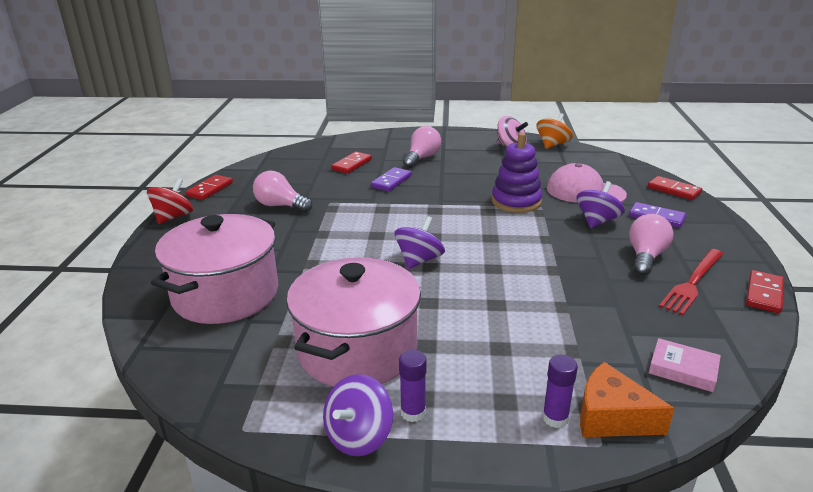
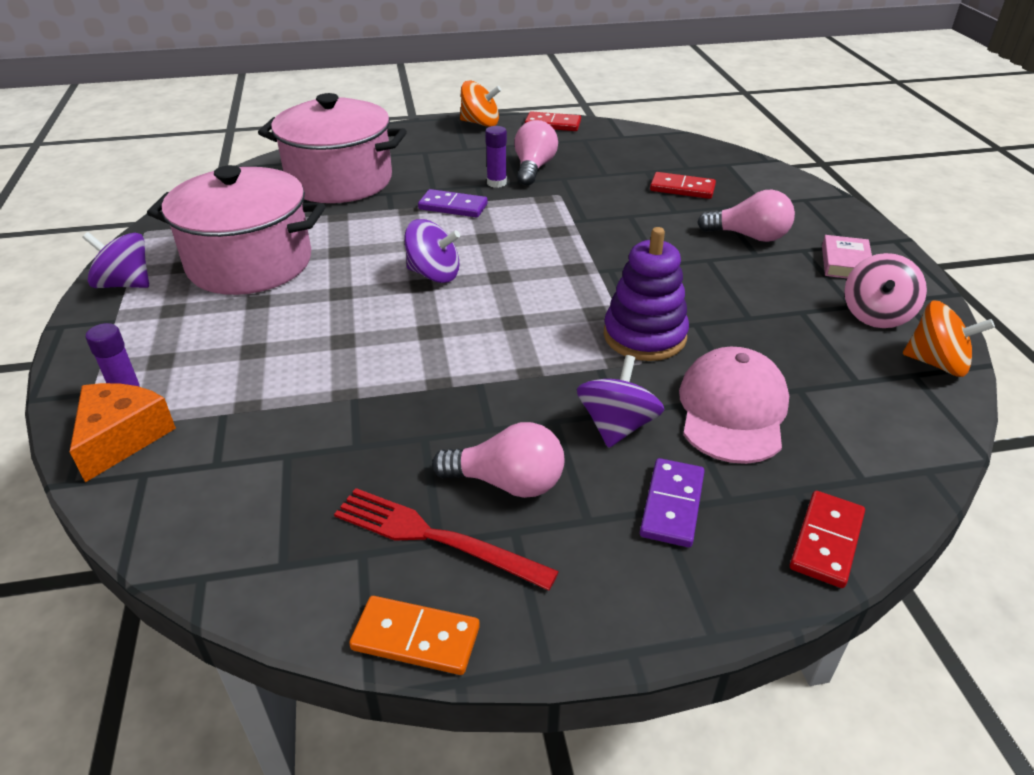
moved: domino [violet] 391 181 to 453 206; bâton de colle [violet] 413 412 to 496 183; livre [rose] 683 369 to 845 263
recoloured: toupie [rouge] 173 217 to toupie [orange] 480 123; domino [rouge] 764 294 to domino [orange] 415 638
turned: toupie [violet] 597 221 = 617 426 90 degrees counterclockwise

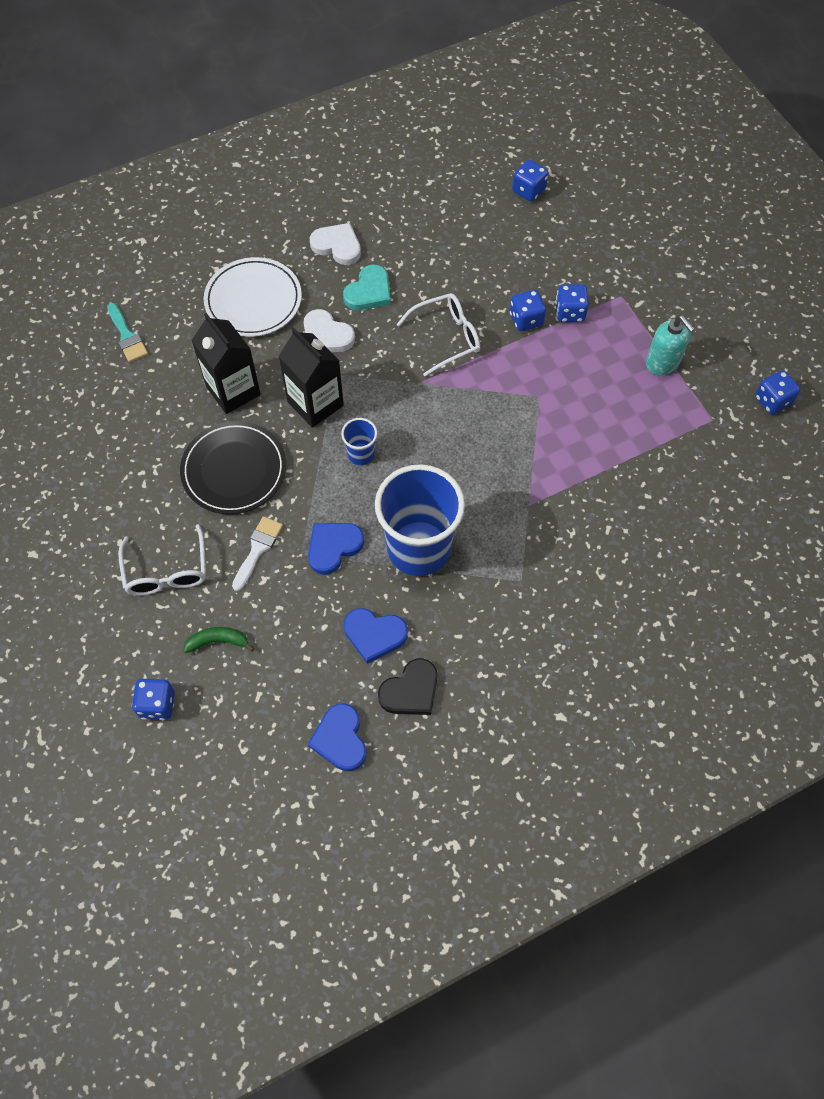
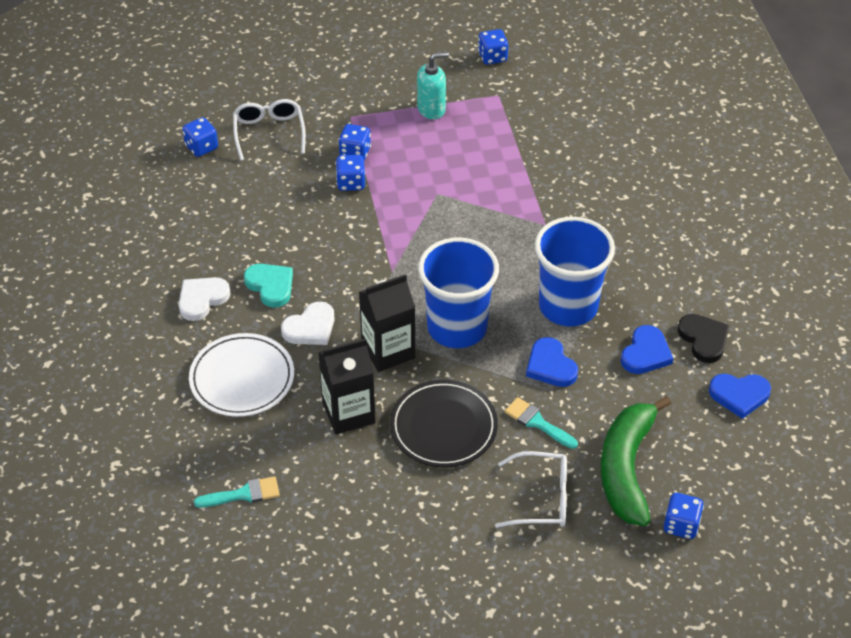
moved: lunettes [blanc] 447 337 to 269 132
recoloured: pinceau [blanc] 258 549 to pinceau [turquoise] 537 422
resized: banane [vert] 218 641 = 626 468 x2.34; gobelet [bleu] 361 454 = 457 327 x2.28

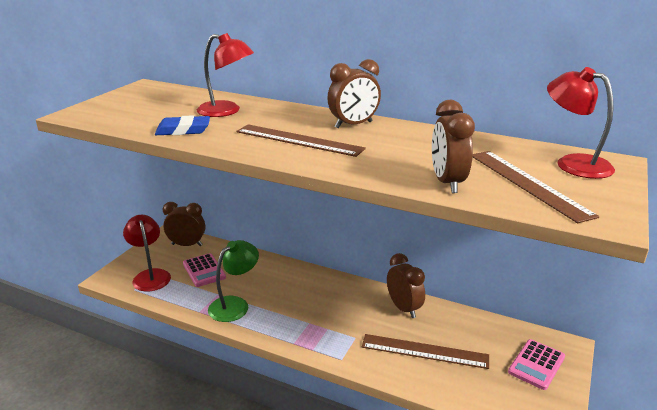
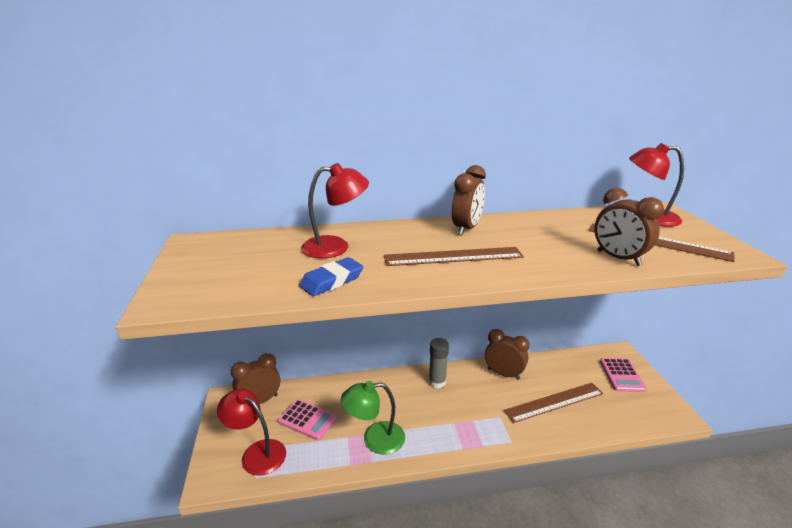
added: bâton de colle [gris] 437 382
turned: lampe [vert] 235 304 = 375 439 105 degrees counterclockwise

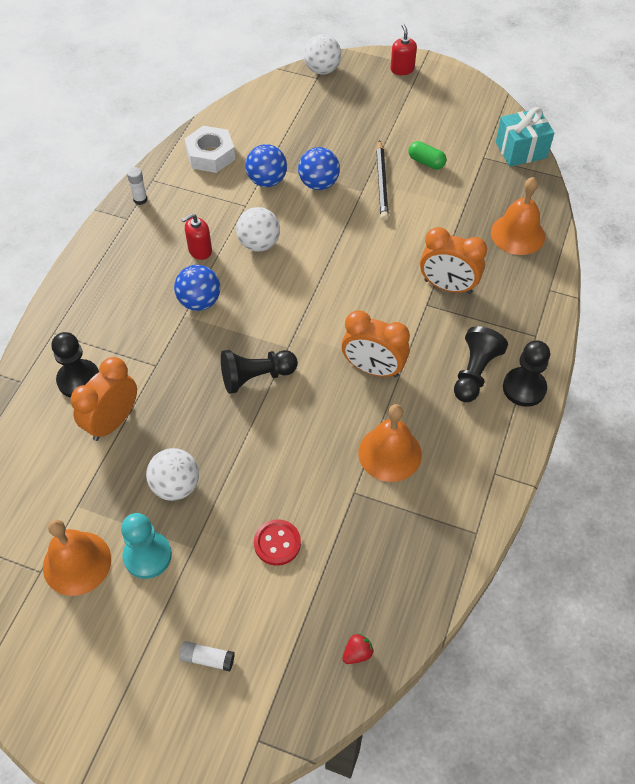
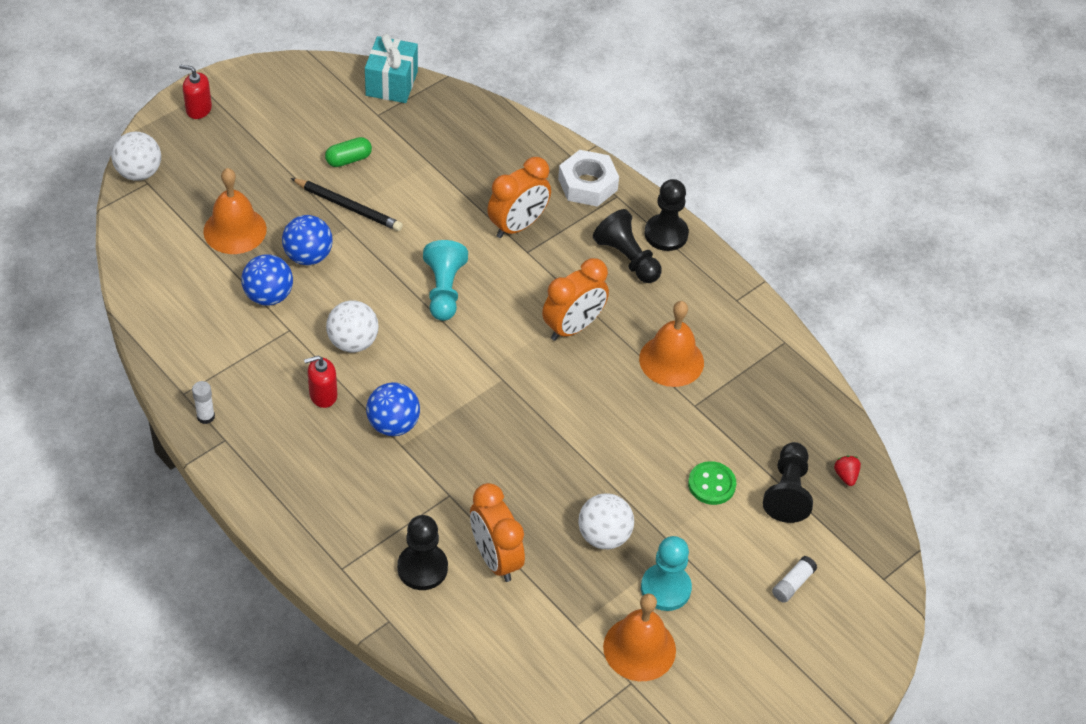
added: pion [turquoise] 444 290
moved: écrou [blanc] 210 155 to 587 184; pion [noir] 256 377 to 787 492; cloche [orange] 517 234 to 235 230
recoloured: bouton [rouge] 277 543 to bouton [vert] 711 484
turned: distributeur de savon [rouge] 200 250 = 323 395 75 degrees clockwise

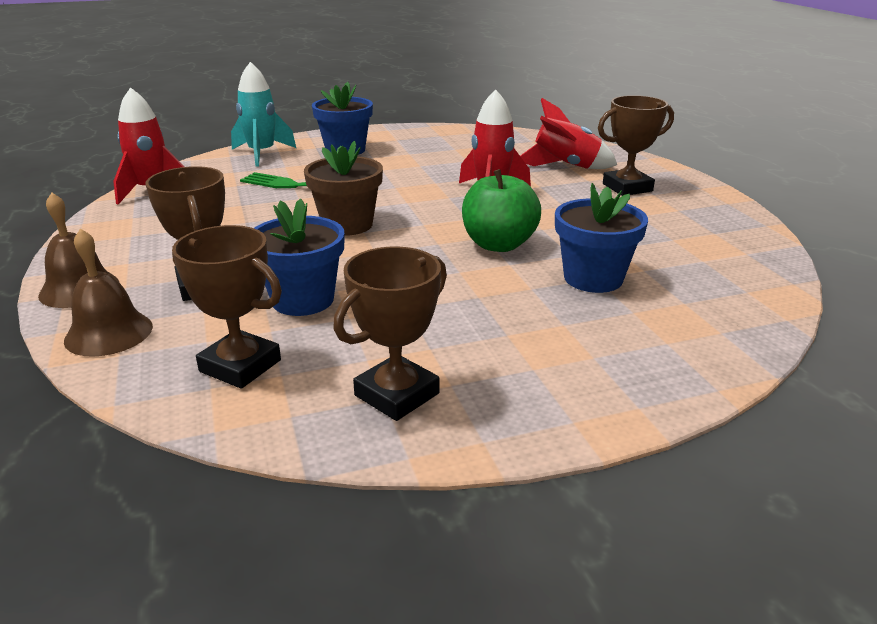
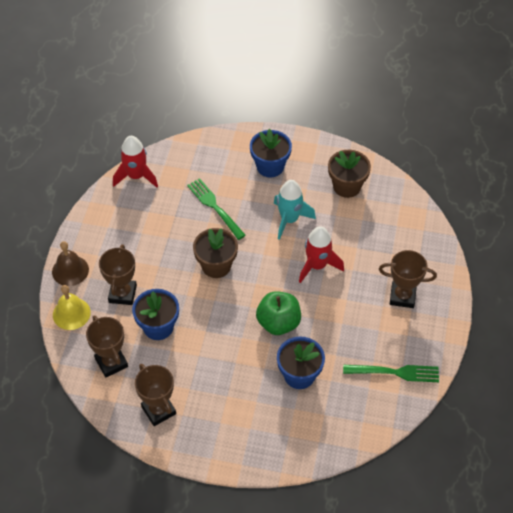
removed: fusée [rouge] 565 167
added: pot de fleurs [marron] 347 186; fourchette [vert] 395 372
moved: fusée [turquoise] 262 154 to 289 220
recoloured: cloche [marron] 109 333 to cloche [jaune] 71 313
turned: trophée [marron] 397 394 = 158 410 75 degrees clockwise

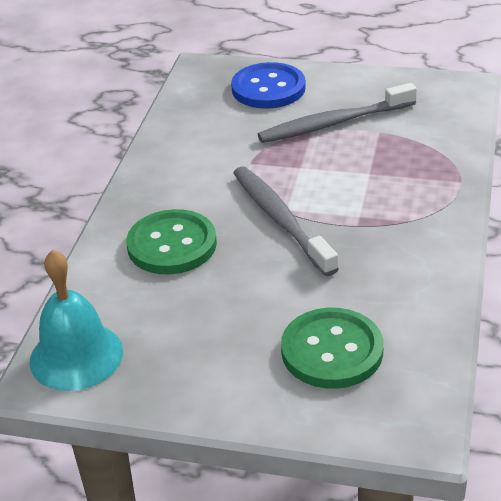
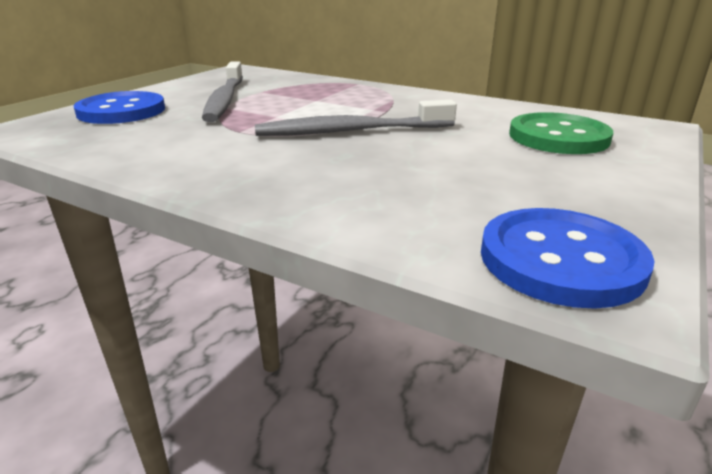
removed: bouton [vert] 172 245
replaced: cloche [turquoise] 76 356 to bouton [bleu] 560 260

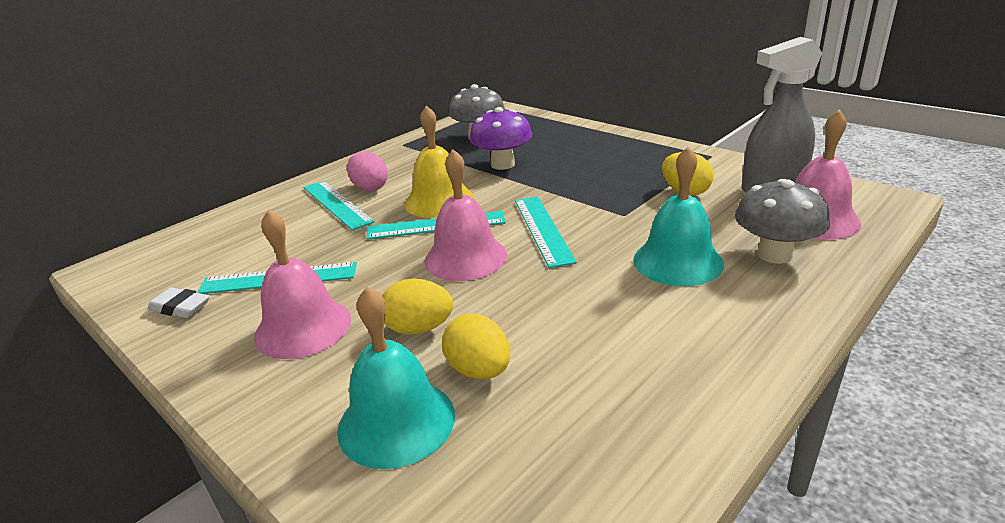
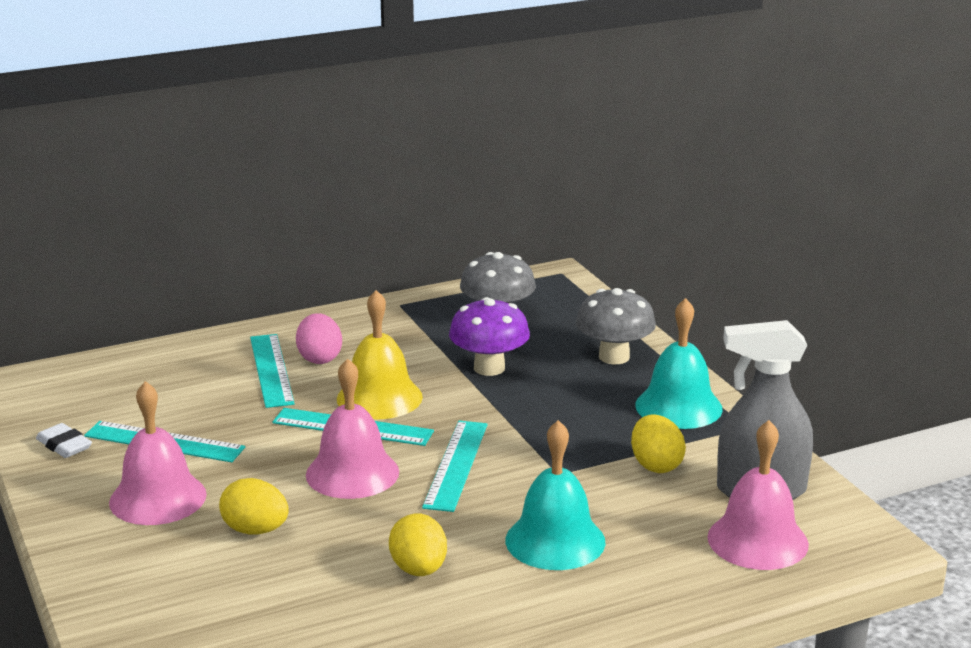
moved: cloche [turquoise] 396 421 to 678 407; œuf [jaune] 479 371 to 419 570; champignon [gris] 774 254 to 614 357

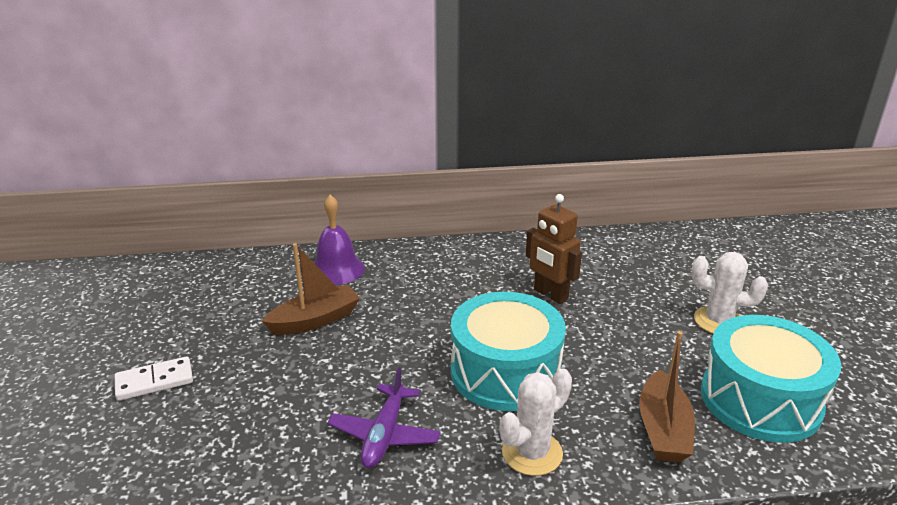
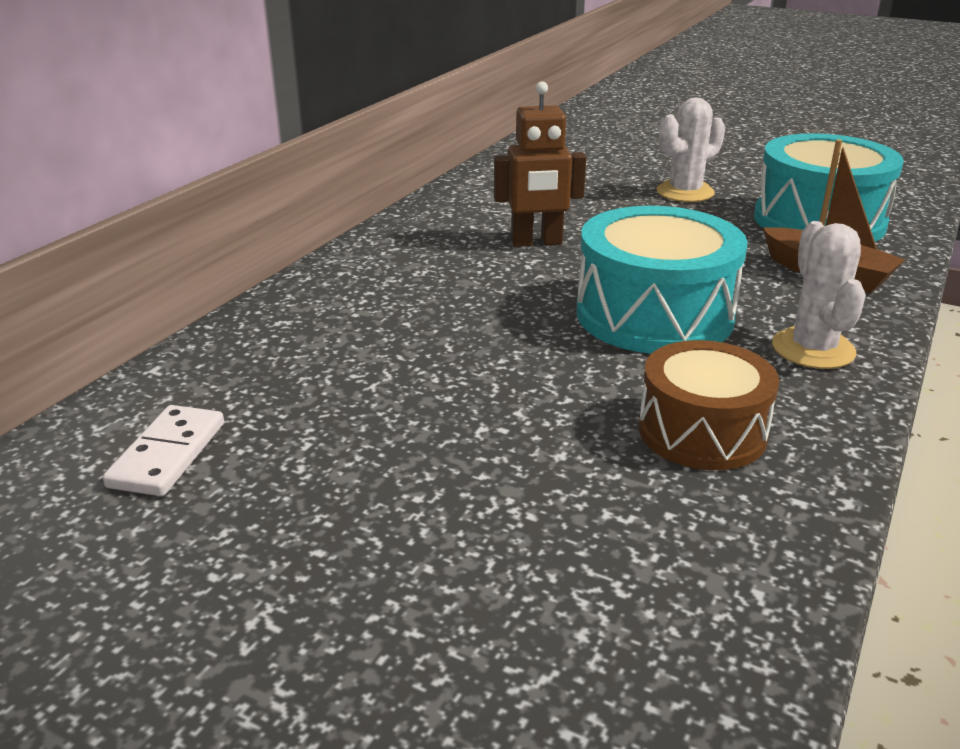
removed: bateau [marron] 315 320; cloche [violet] 337 269
moved: domino [blanc] 154 381 to 168 455
replaced: avion [violet] 384 435 to tambour [marron] 702 431

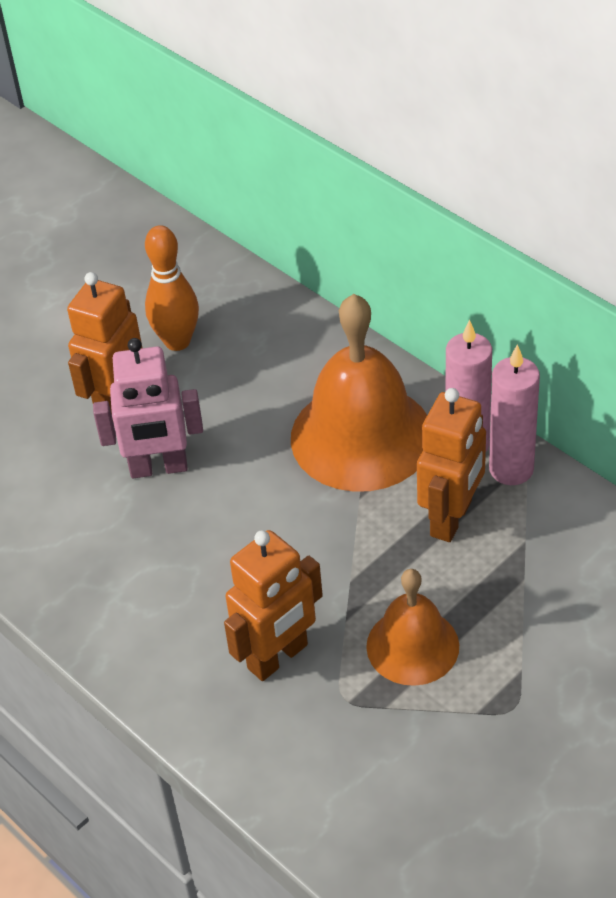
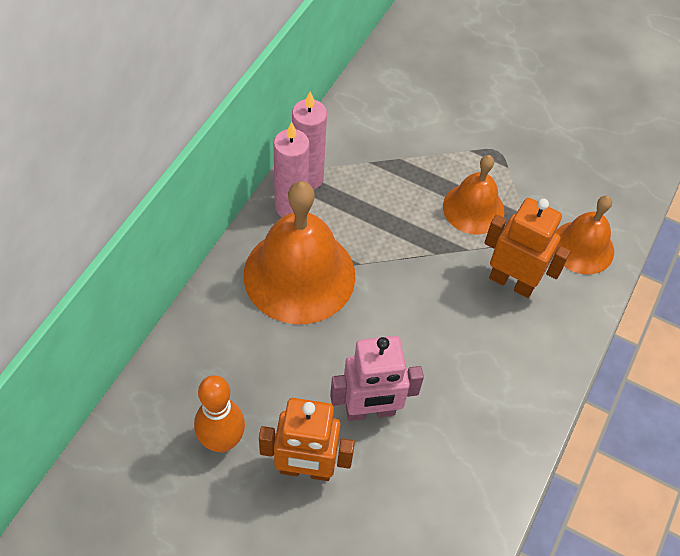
removed: robot [orange] 452 518
added: cloche [orange] 582 247
turned: robot [rose] 158 468 = 370 411 105 degrees clockwise

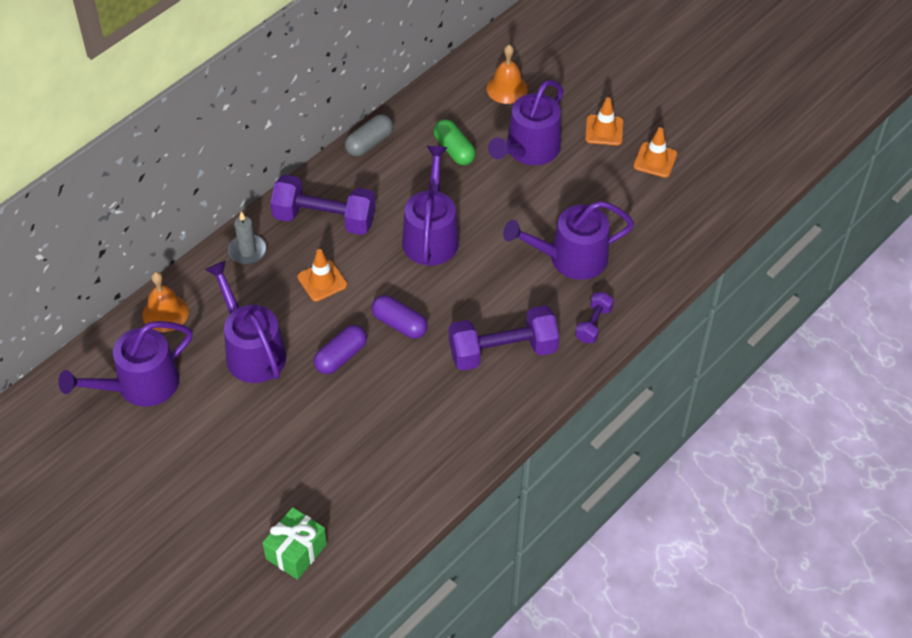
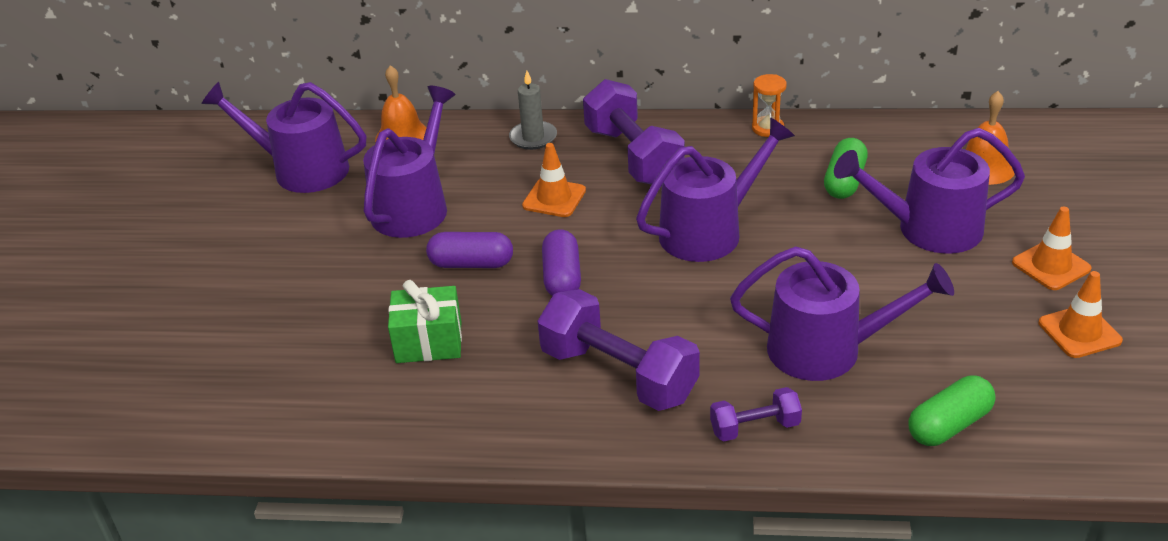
added: gélule [vert] 949 425
moved: cadeau [vert] 296 551 to 429 342
replaced: gélule [gris] 369 143 to sablier [orange] 767 128
turned: arrosoir [violet] 571 258 = 826 350 150 degrees clockwise

